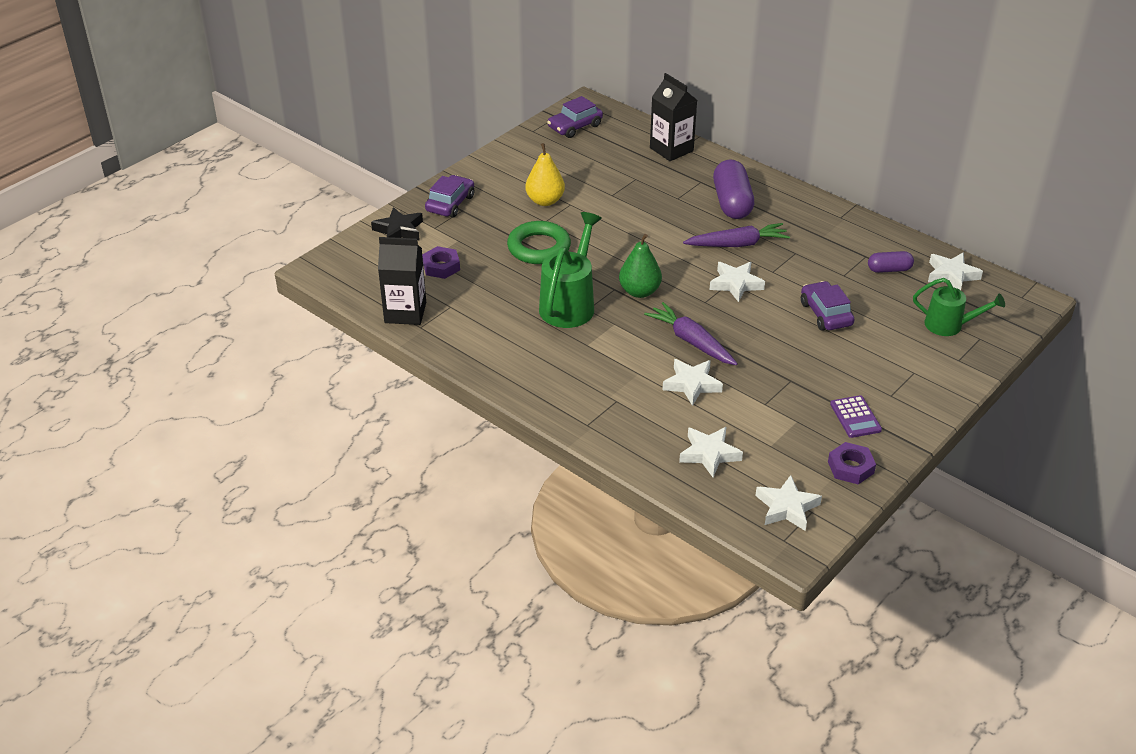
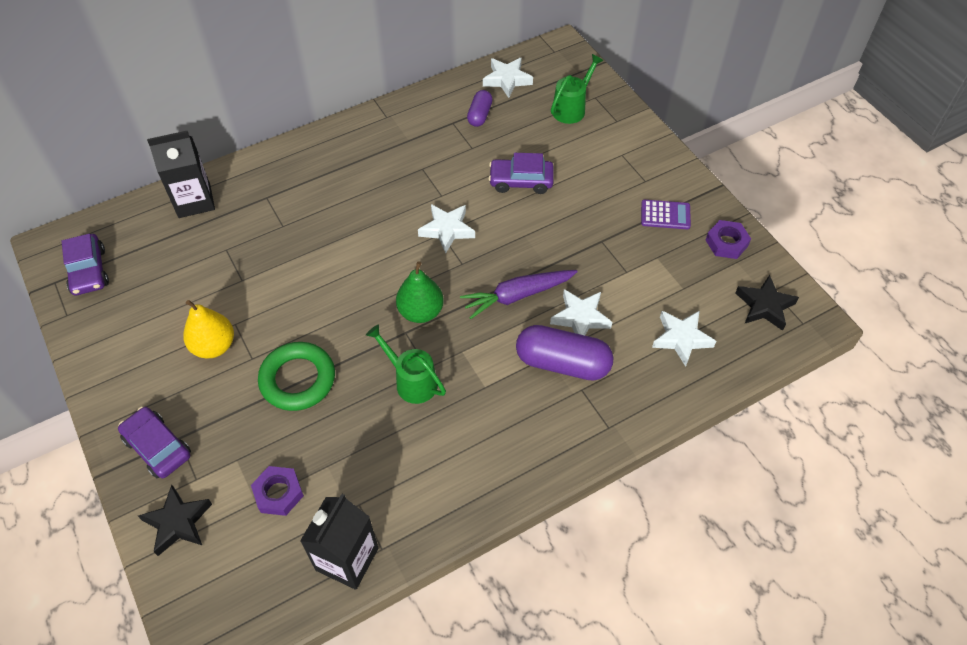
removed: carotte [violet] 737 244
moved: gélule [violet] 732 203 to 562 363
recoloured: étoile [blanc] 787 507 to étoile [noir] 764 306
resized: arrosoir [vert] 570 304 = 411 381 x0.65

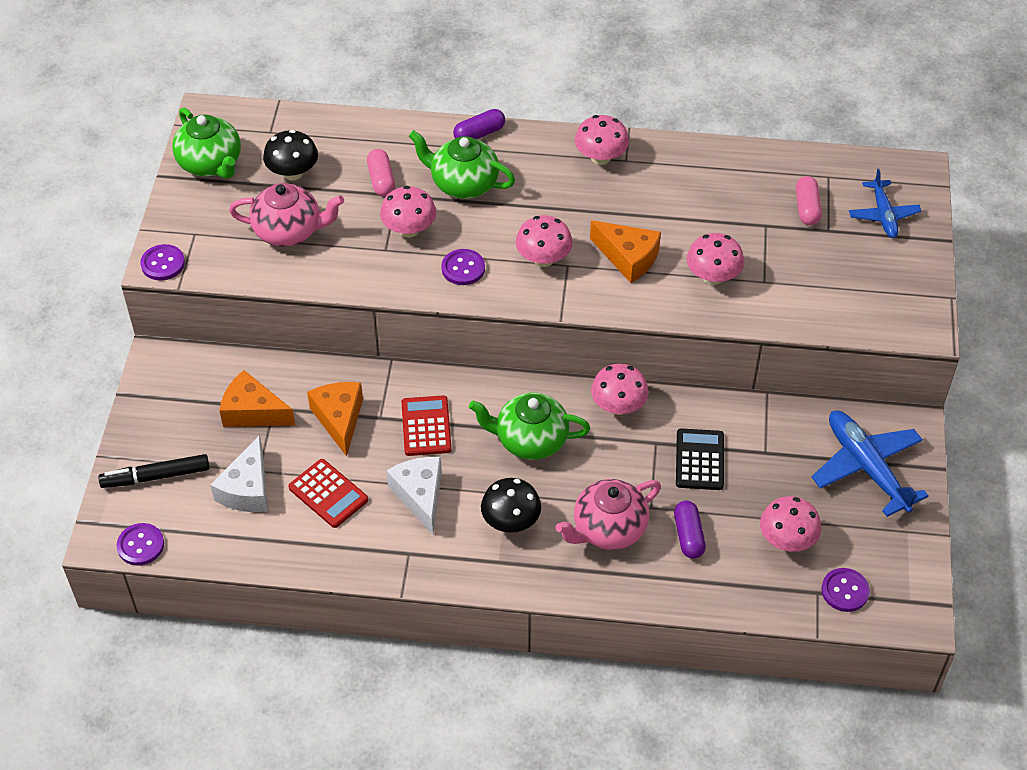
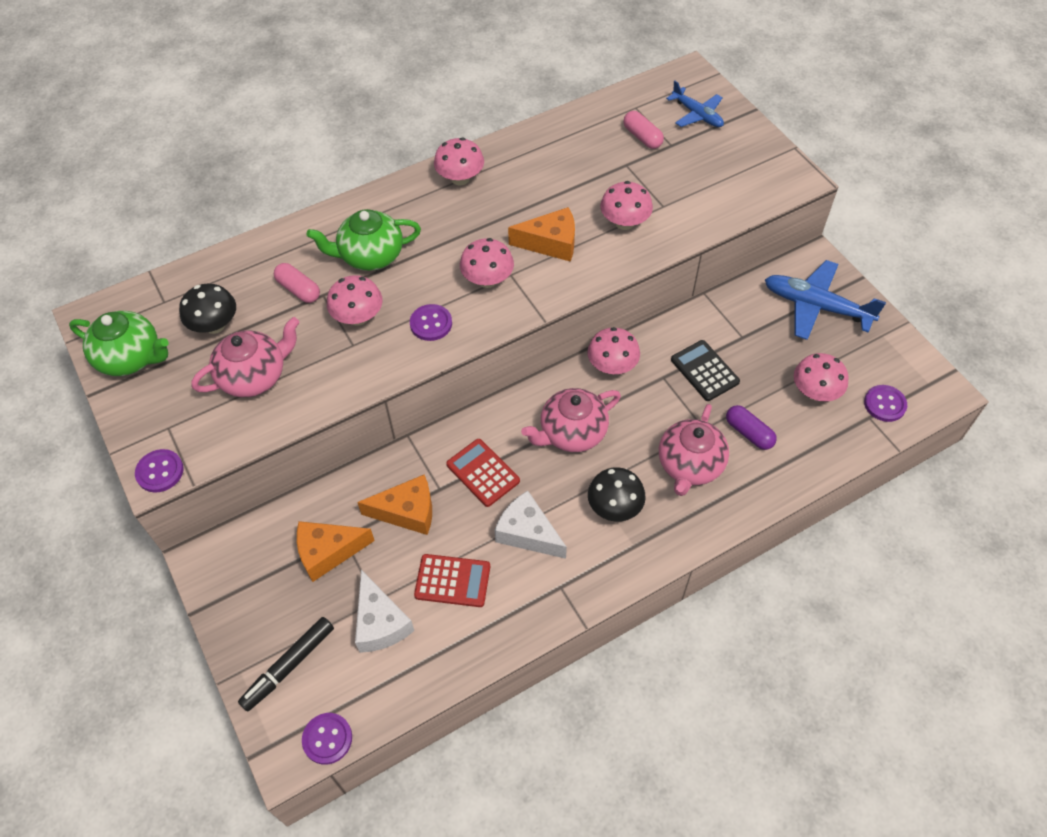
removed: gélule [violet] 479 134
recoloured: théière [vert] 530 440 to théière [rose] 572 433
turned: fromage [orange] 339 419 = 407 511 135 degrees clockwise

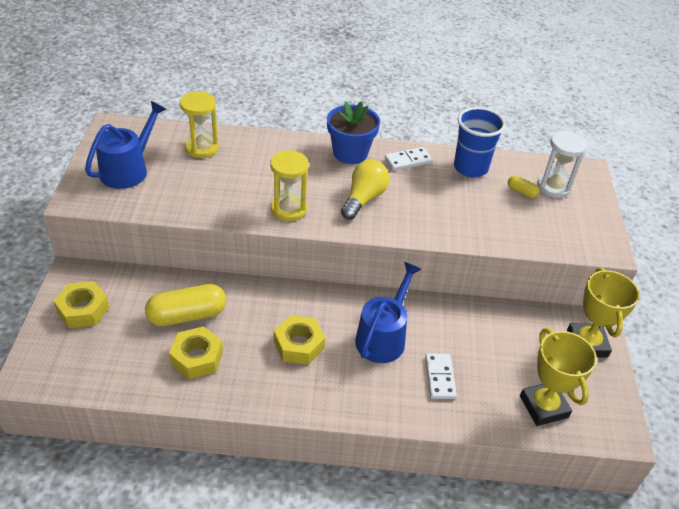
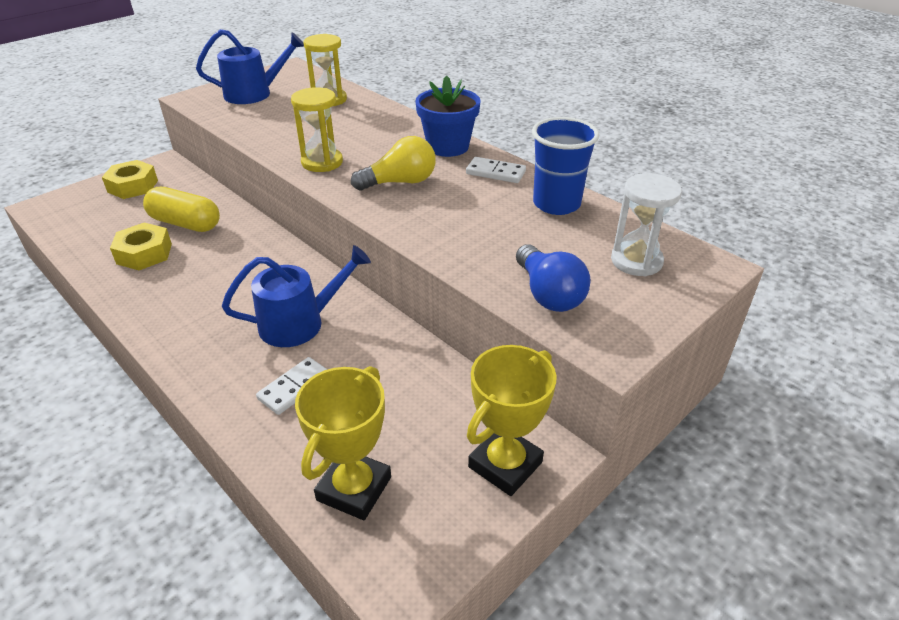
removed: écrou [jaune] 299 345; gélule [jaune] 522 192
added: ampoule [bleu] 548 294

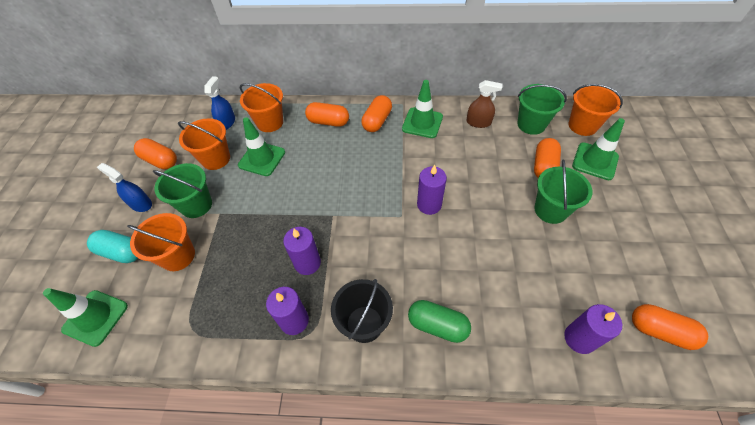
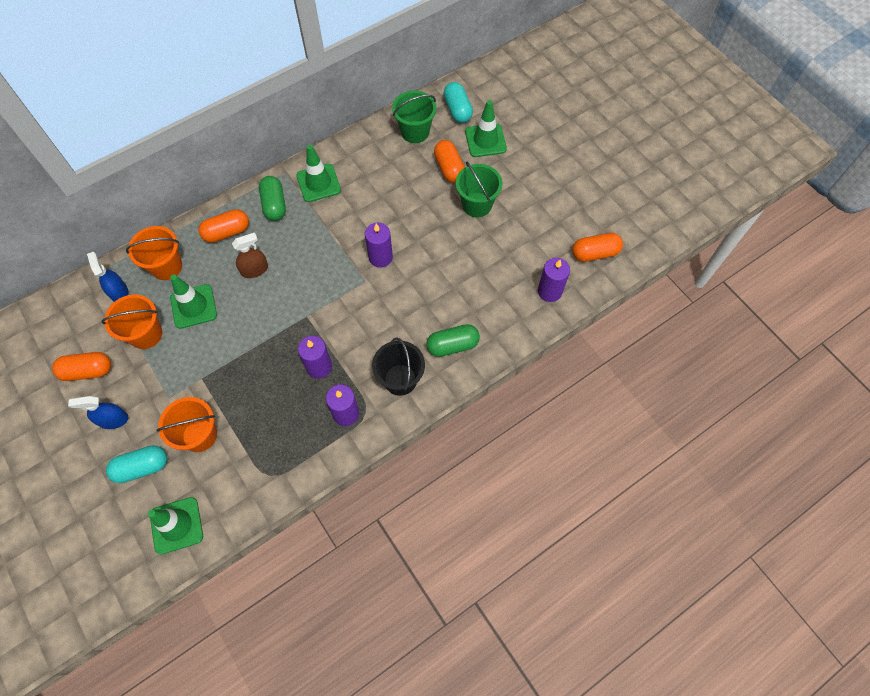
removed: seau [vert] 196 205
moved: vaporisateur [marron] 478 122 to 254 270
replaced: seau [orange] 582 125 to gélule [turquoise] 457 110
recoloured: gélule [orange] 377 121 to gélule [vert] 274 205

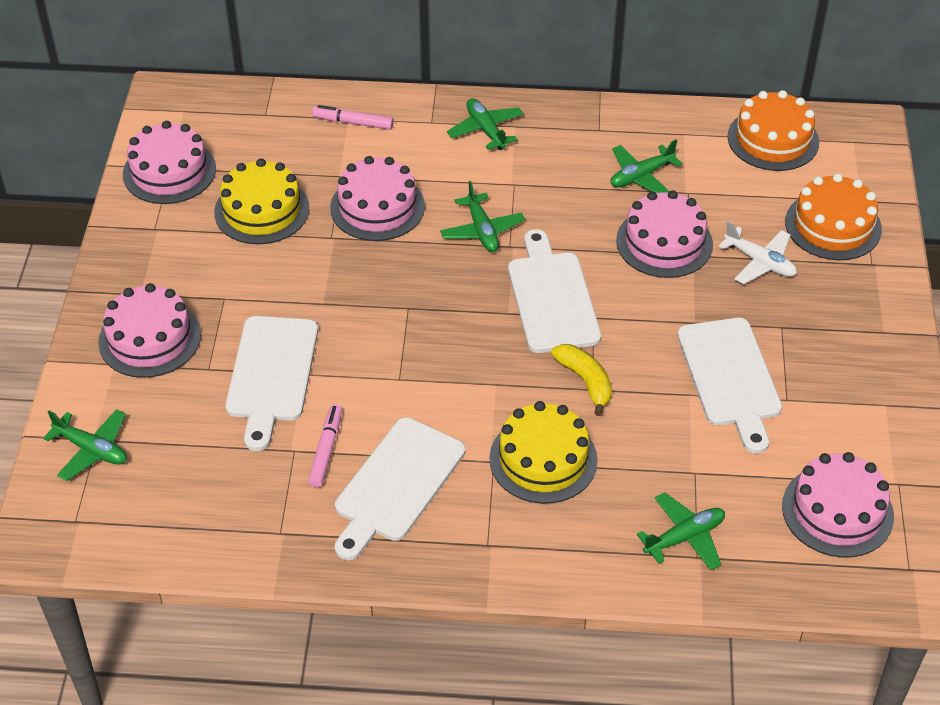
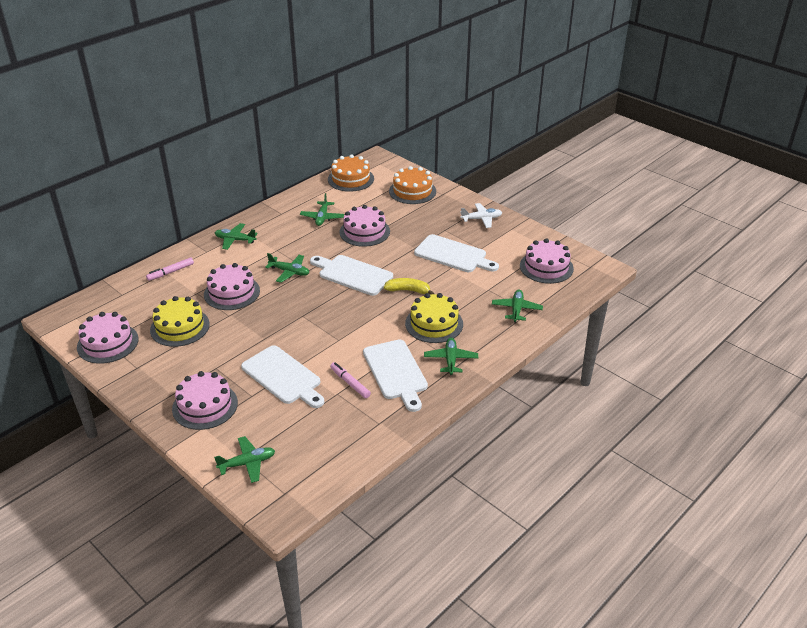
added: avion [vert] 450 360
moved: avion [blanc] 760 262 to 481 219

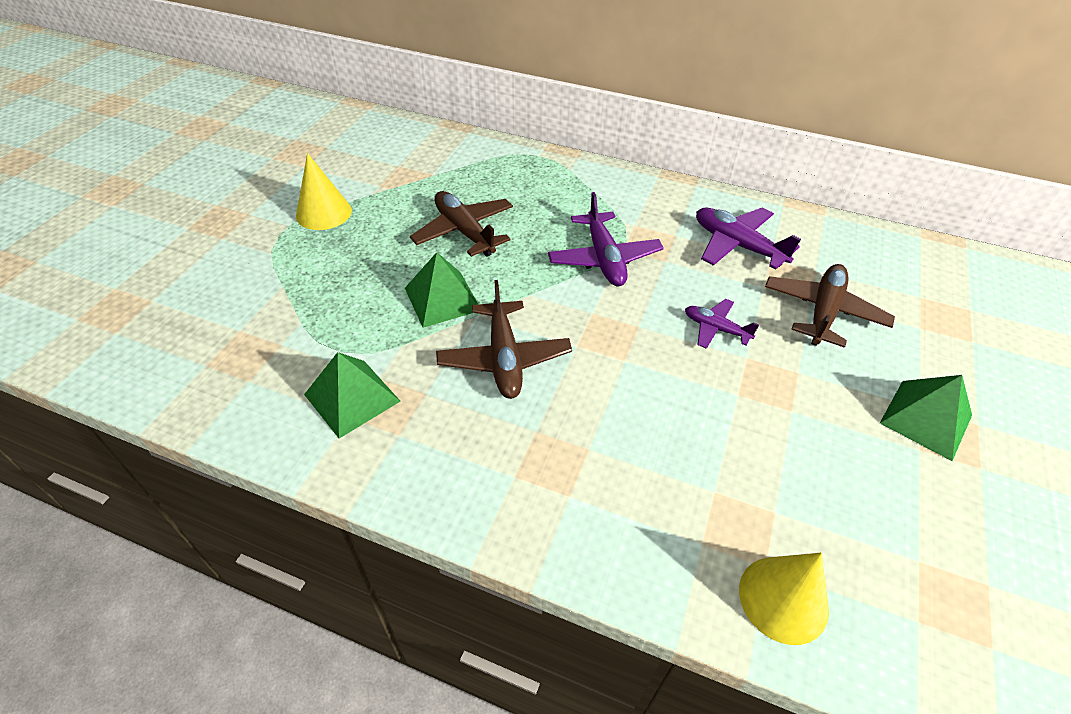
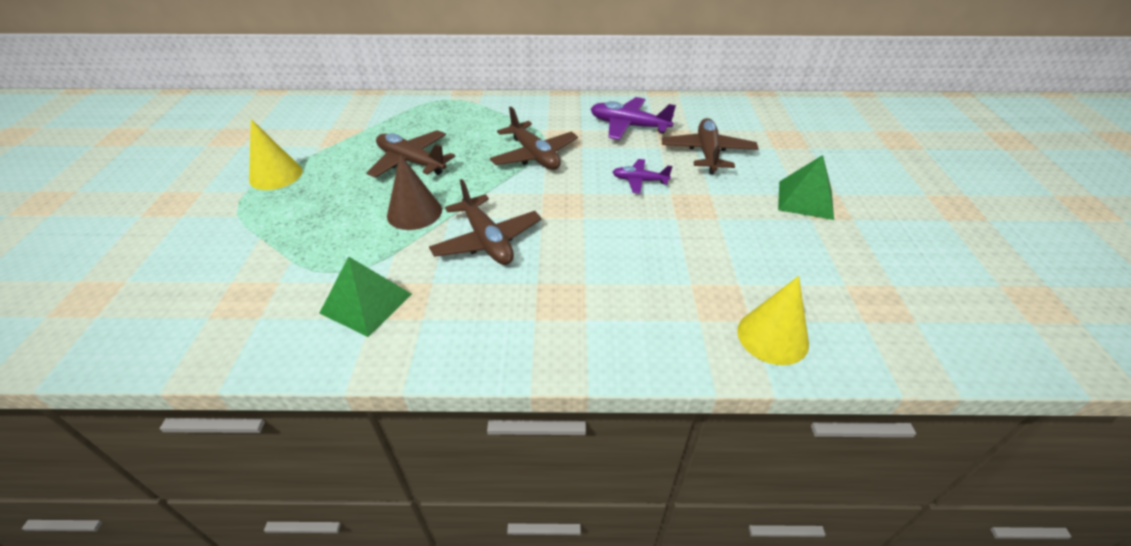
replaced: pyramide [vert] 442 299 to cône [marron] 414 212
recoloured: avion [violet] 604 258 to avion [marron] 534 155

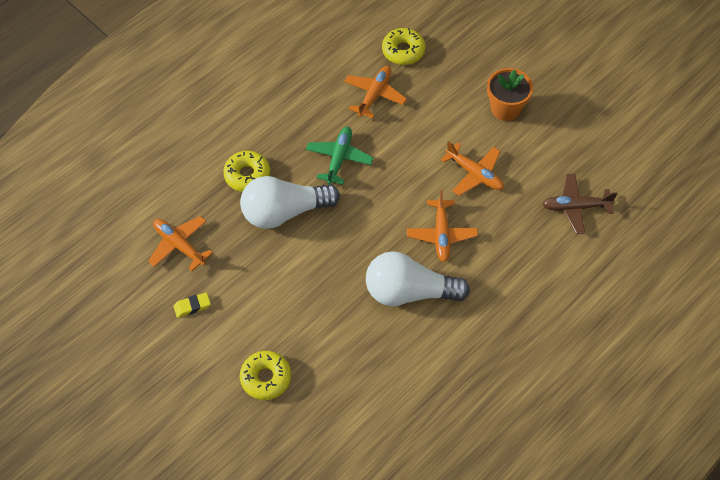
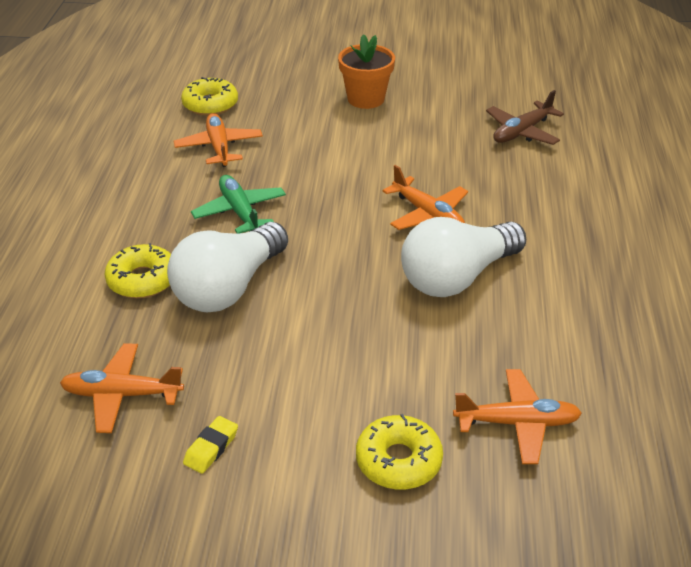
moved: avion [orange] 474 174 to 517 423

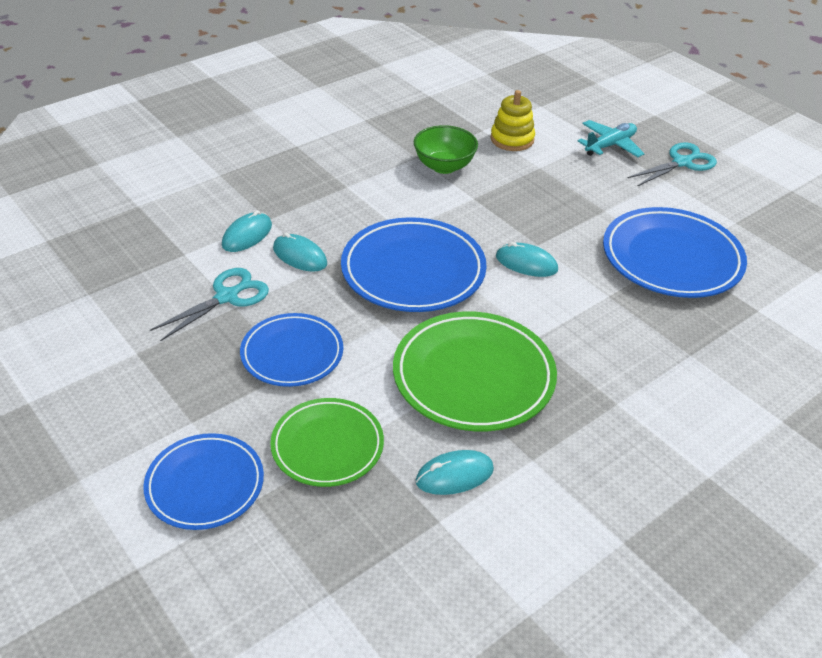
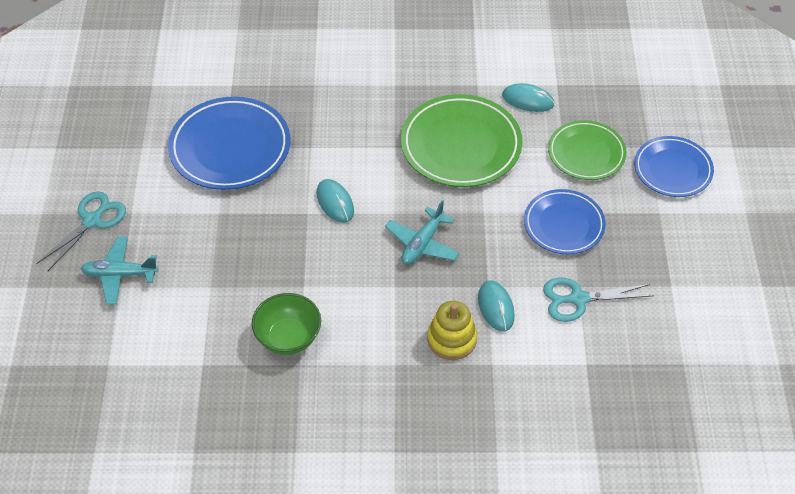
removed: souris [turquoise] 247 235
moved: jouet à empiler [jaune] 512 139 to 452 339
replaced: assiette [bleu] 413 270 to avion [turquoise] 422 244
turned: ciseaux [turquoise] 682 163 = 92 221 120 degrees clockwise

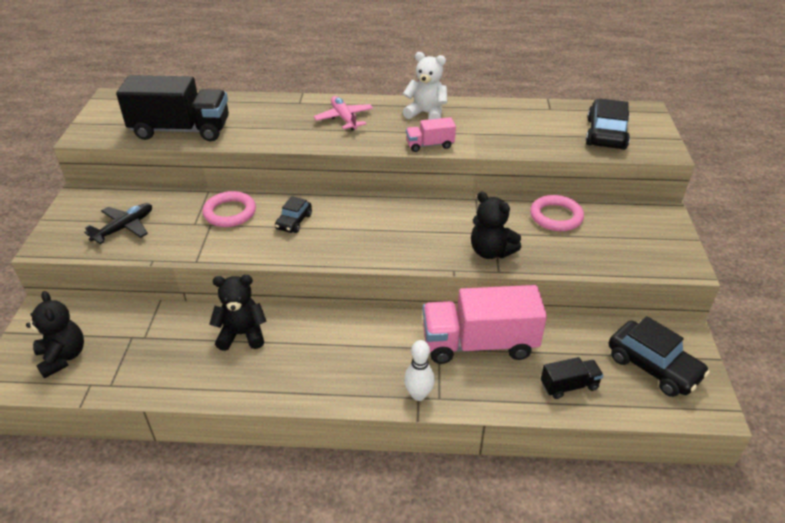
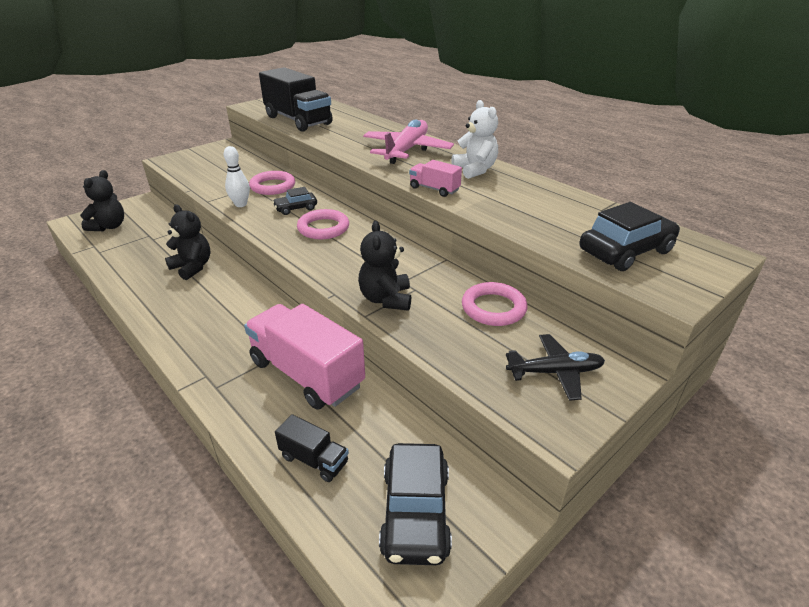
added: anneau [rose] 323 228
moved: avion [noir] 124 228 to 555 372; quille [blanc] 418 395 to 241 204
resized: avion [rose] 344 118 = 407 150 x1.58

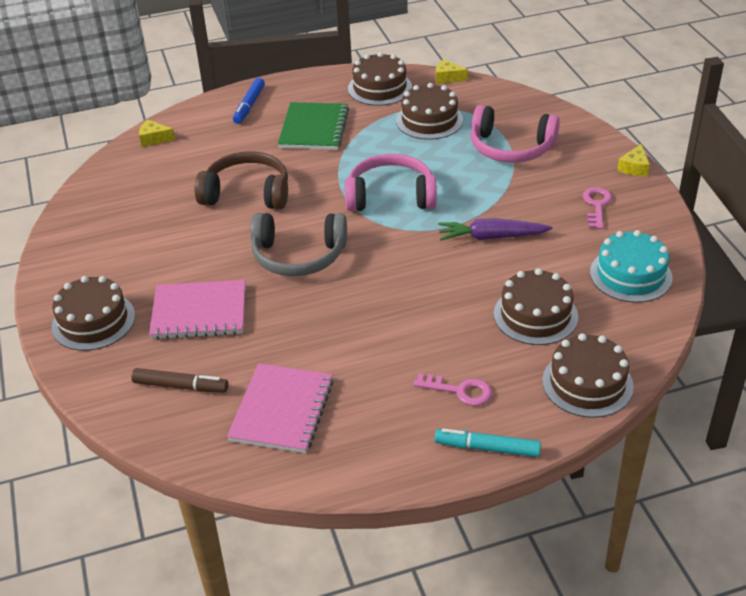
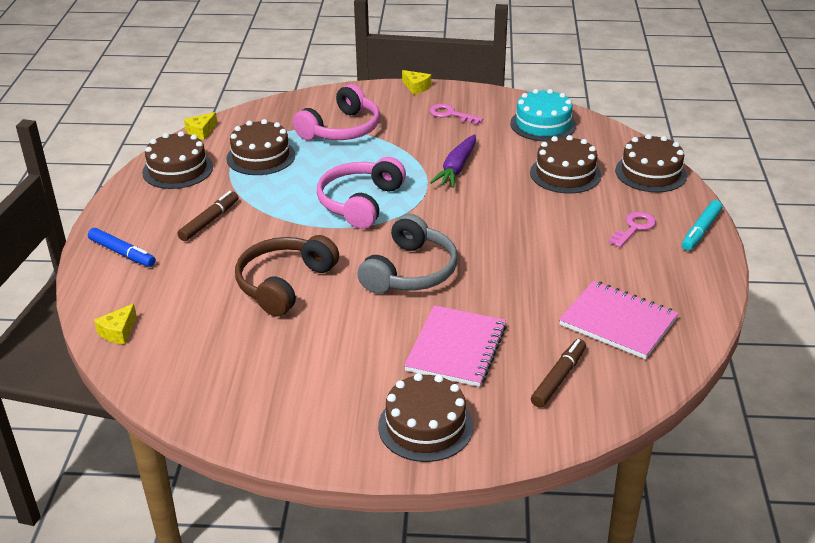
replaced: carnet [vert] 314 128 to feutre [marron] 209 221

